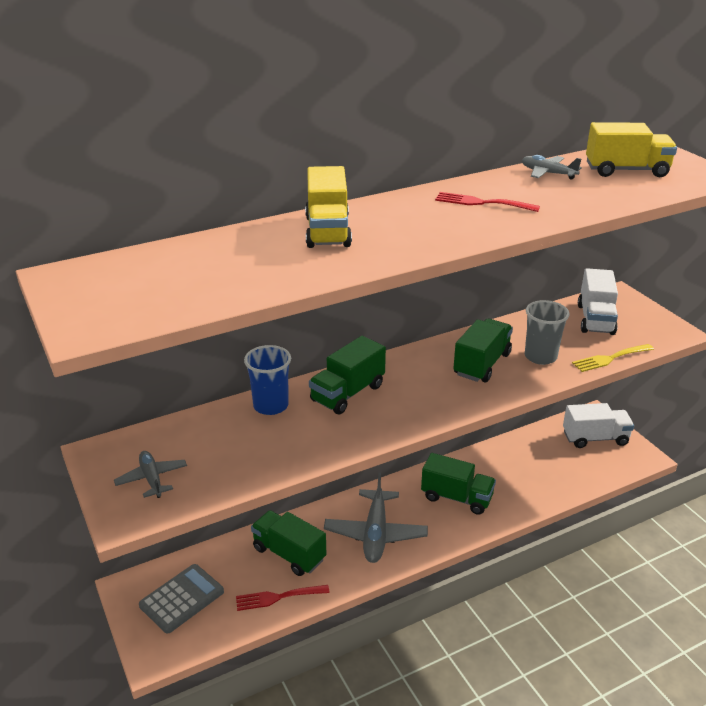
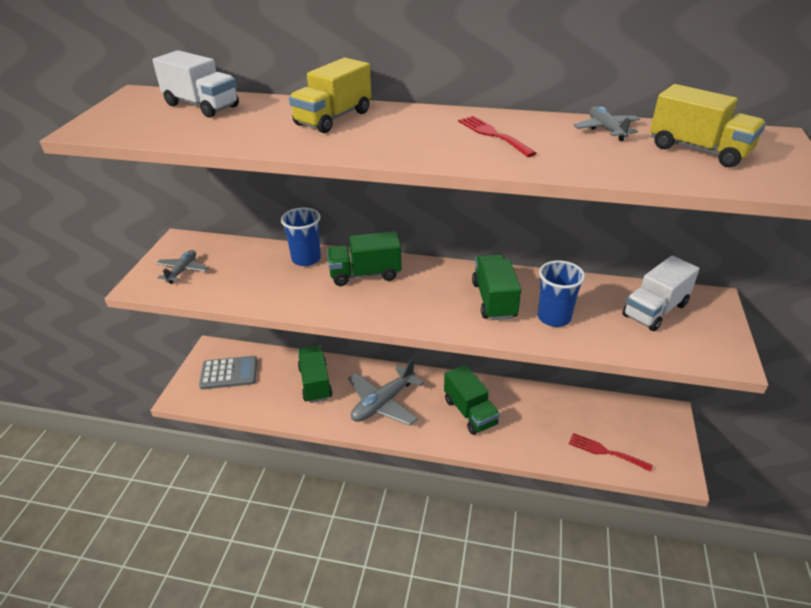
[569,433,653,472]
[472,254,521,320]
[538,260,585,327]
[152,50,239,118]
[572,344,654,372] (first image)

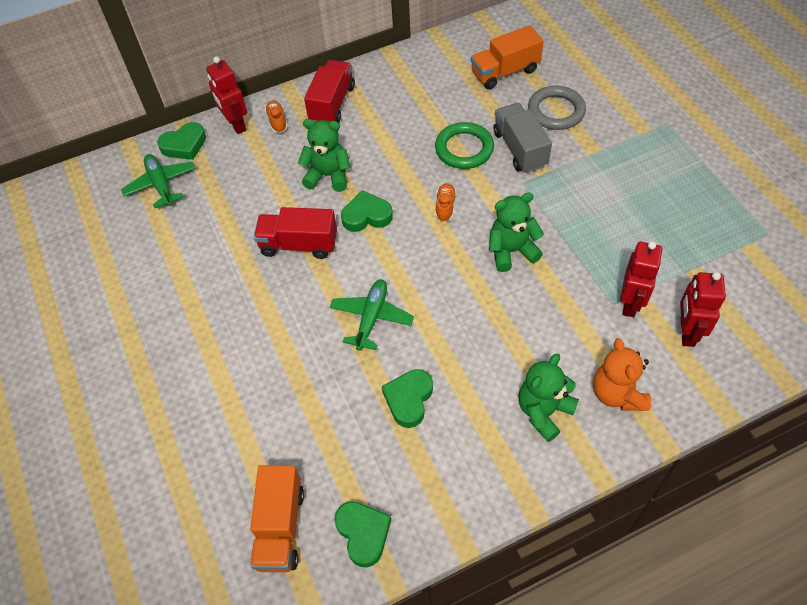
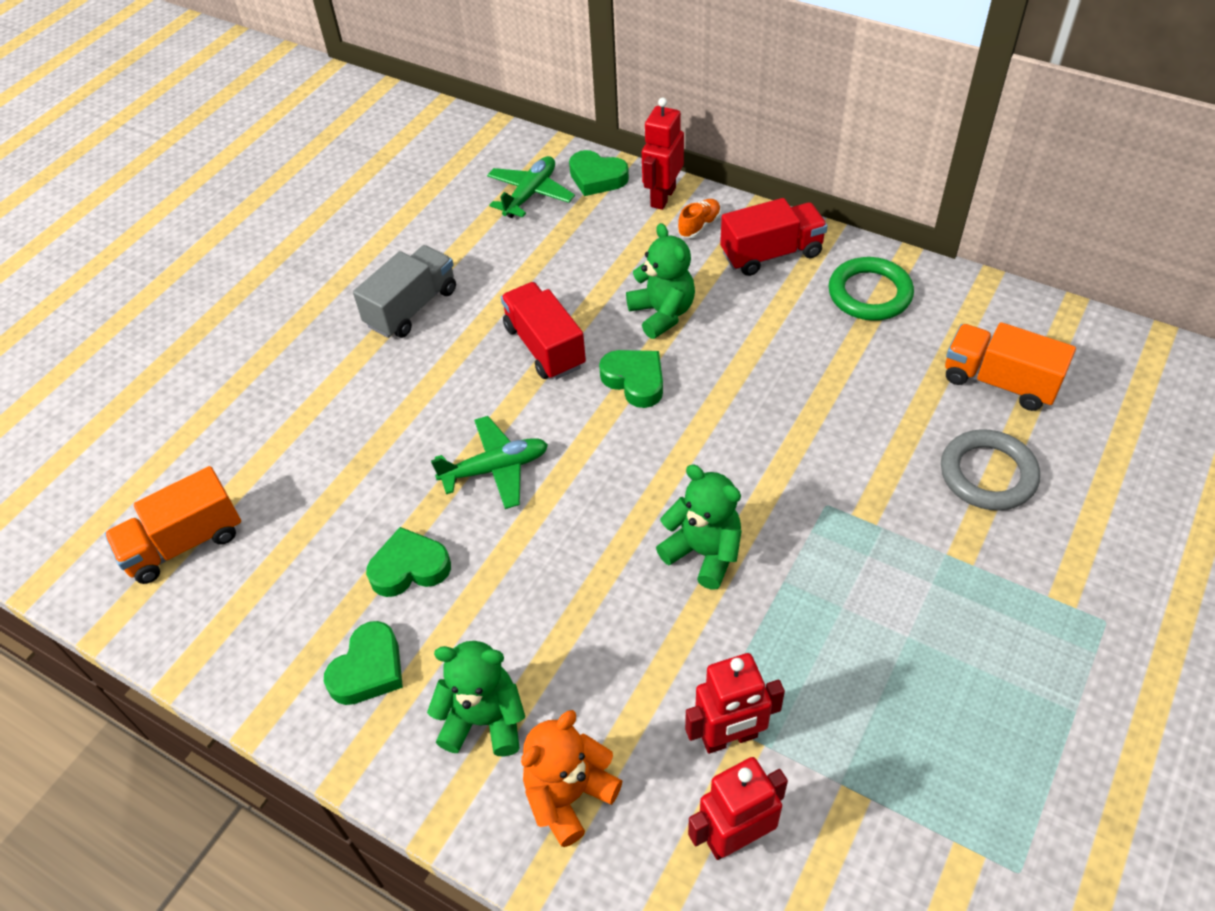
[324,621,403,705]
[828,257,914,321]
[435,183,457,222] (first image)
[353,245,456,338]

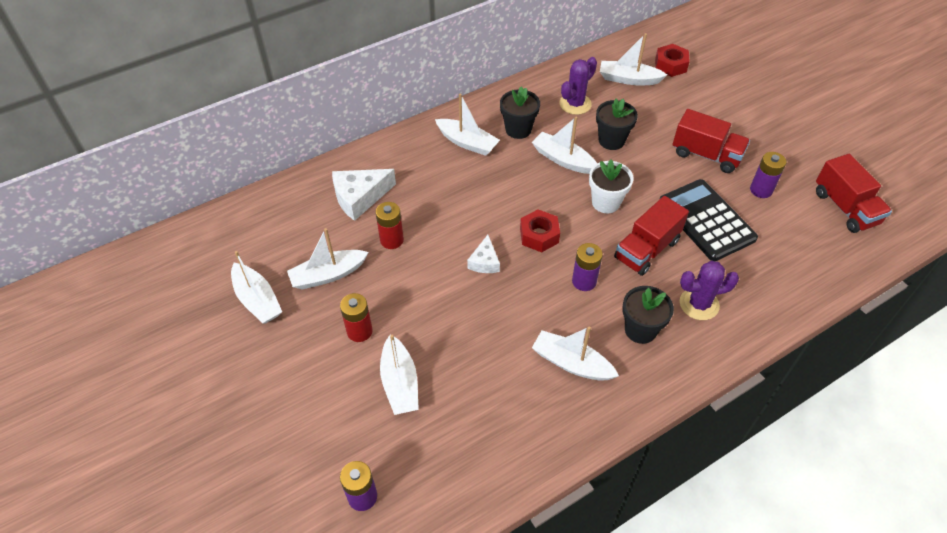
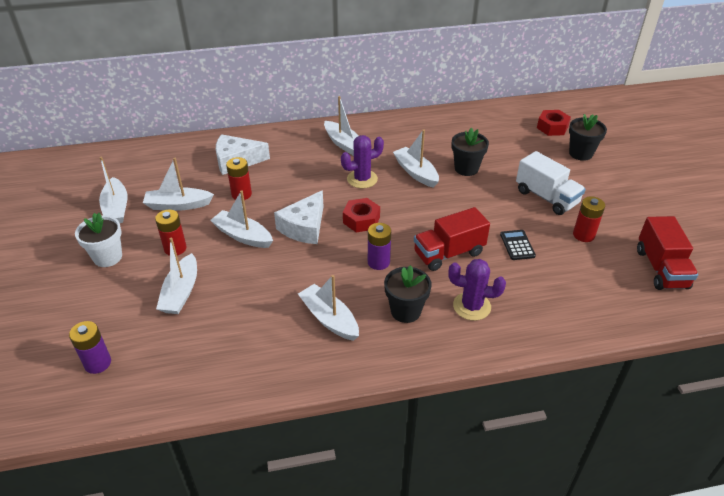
[274,190,324,244]
[569,114,607,161]
[341,135,384,188]
[75,213,122,267]
[210,191,273,248]
[500,230,536,260]
[516,151,586,215]
[573,196,605,242]

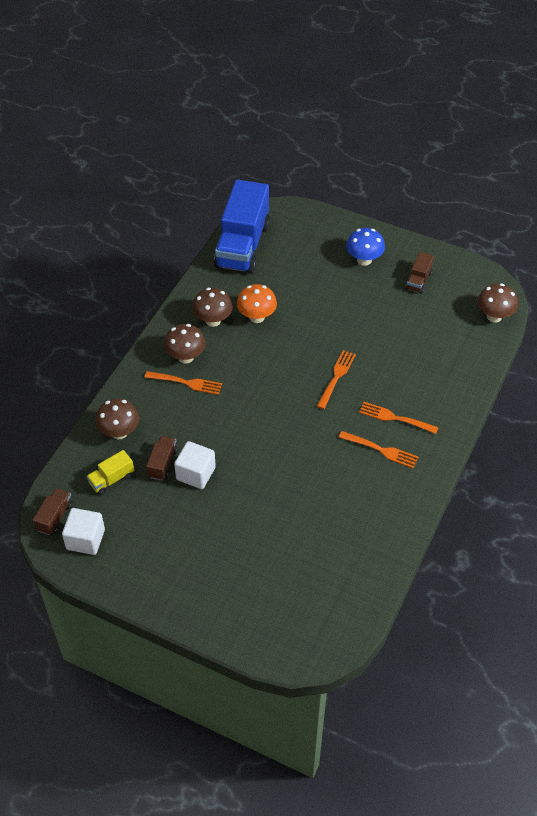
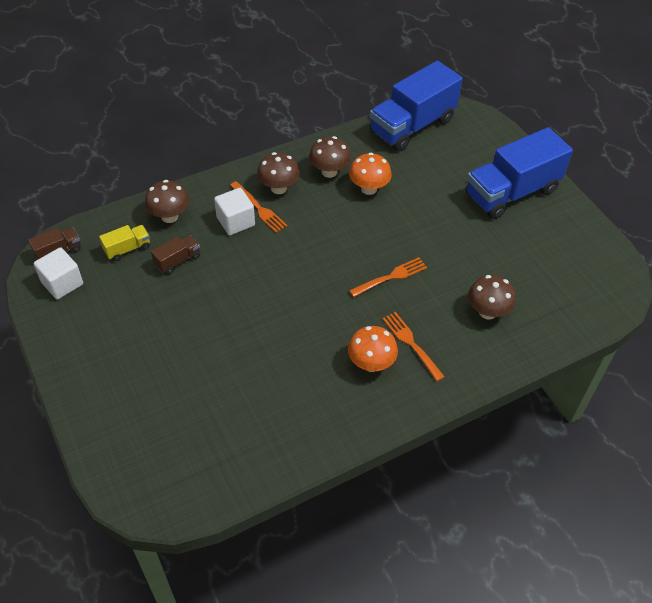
[99,225,150,261]
[214,188,255,235]
[348,326,398,372]
[466,127,573,219]
[406,252,434,294] (first image)
[468,275,516,320]

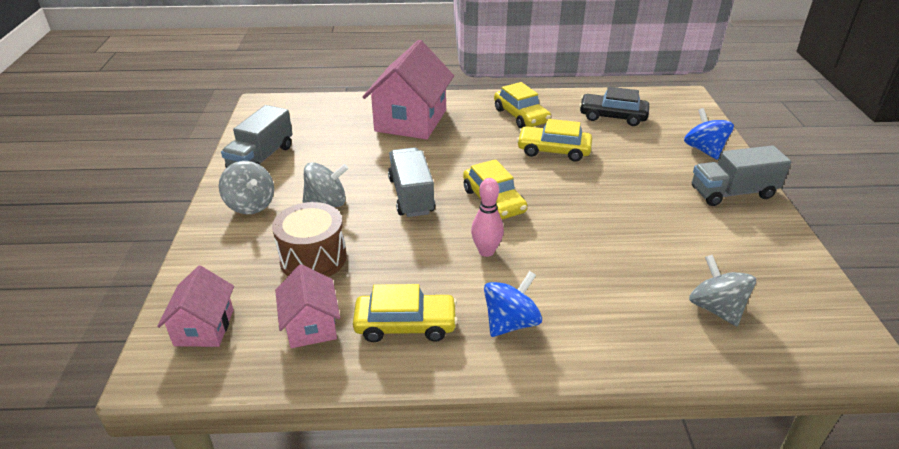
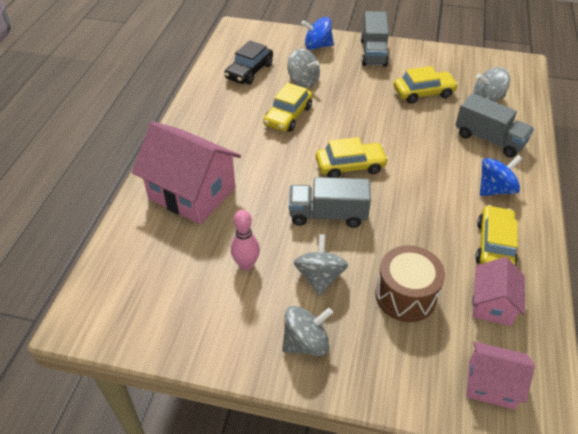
[455,93,534,158]
[473,257,525,326]
[231,210,260,270]
[480,155,522,196]
[394,66,458,104]
[287,48,320,88]

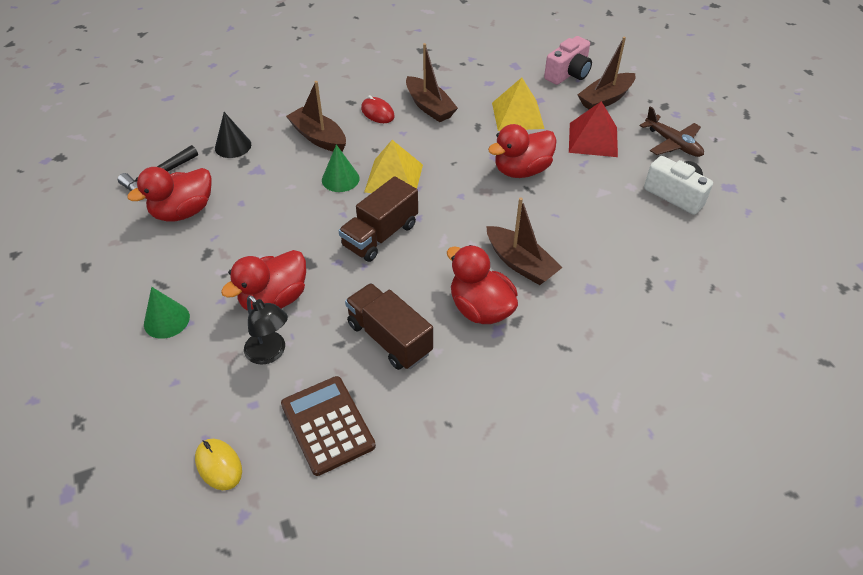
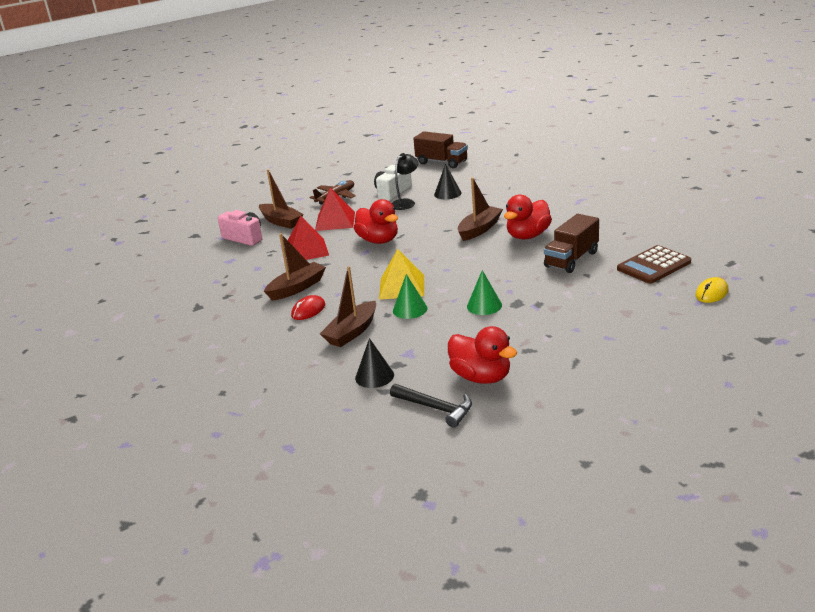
[467,270,502,315]
[221,250,306,311] (first image)
[392,153,418,210]
[413,131,468,168]
[288,216,329,260]
[434,164,462,199]

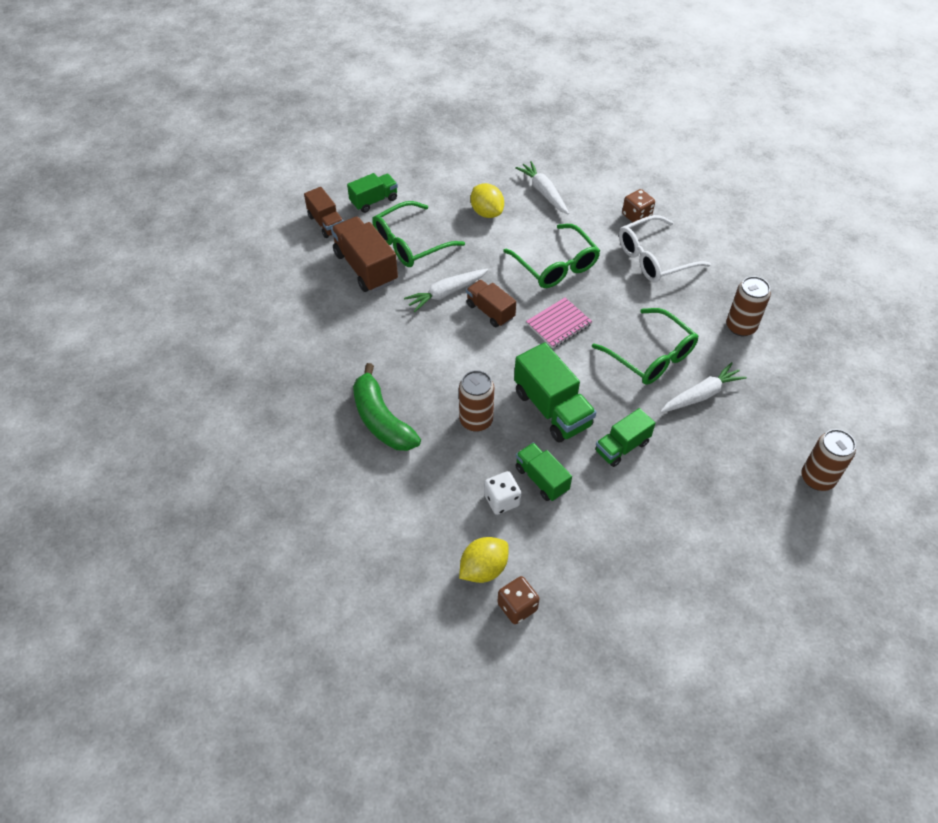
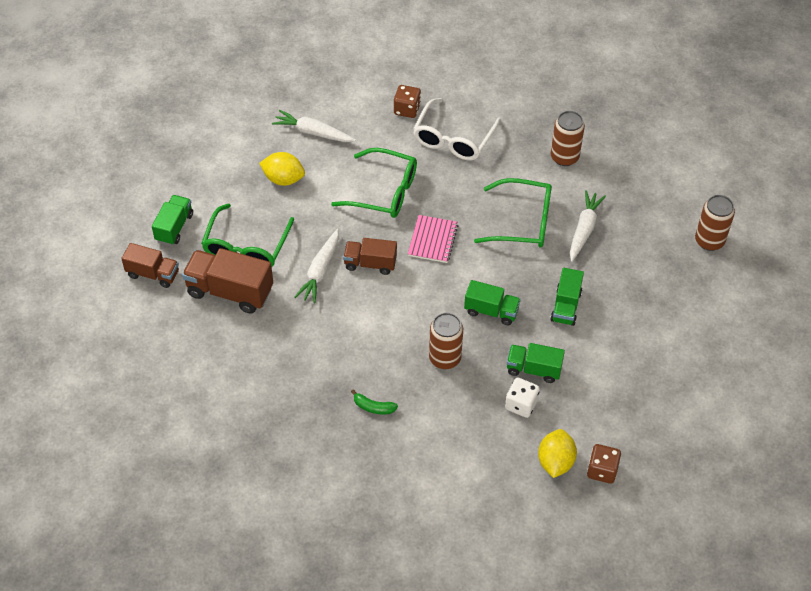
[351,389,398,414]
[464,280,521,325]

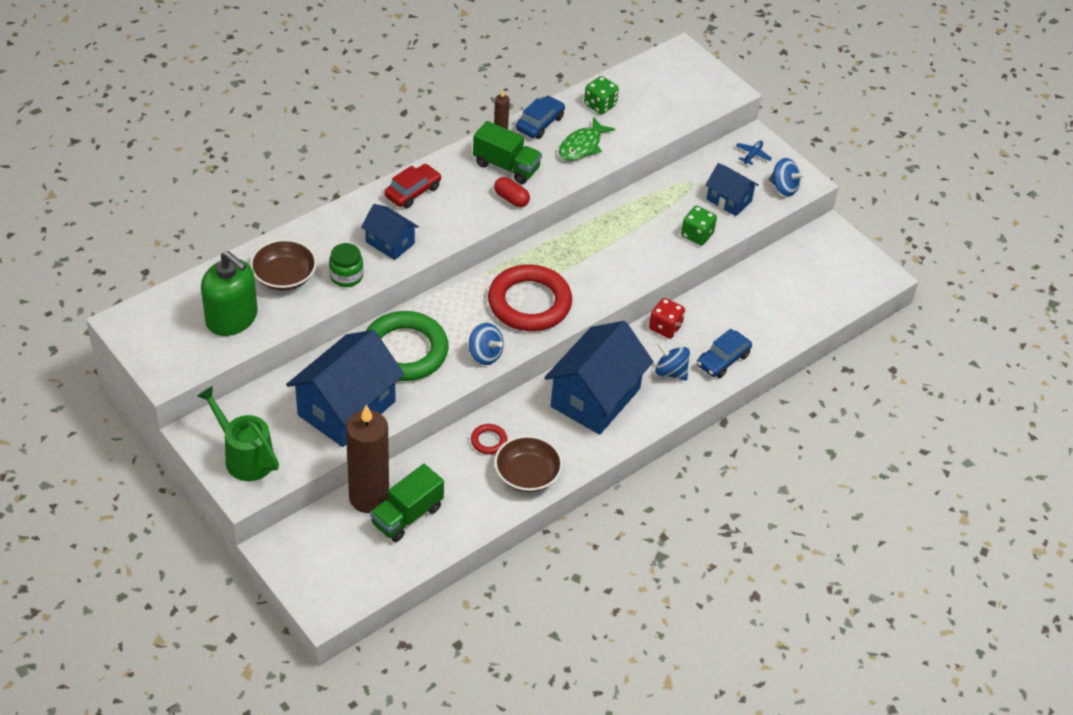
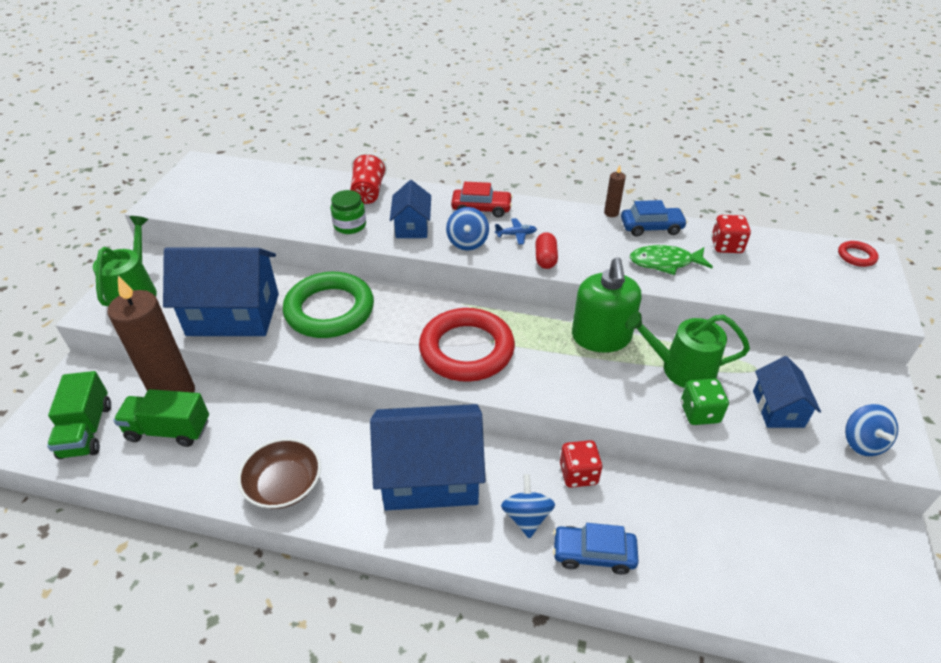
[572,257,641,353]
[250,239,317,290] (first image)
[446,207,489,250]
[838,241,879,267]
[47,371,111,459]
[711,215,751,253]
[495,218,537,245]
[350,152,387,204]
[625,312,750,388]

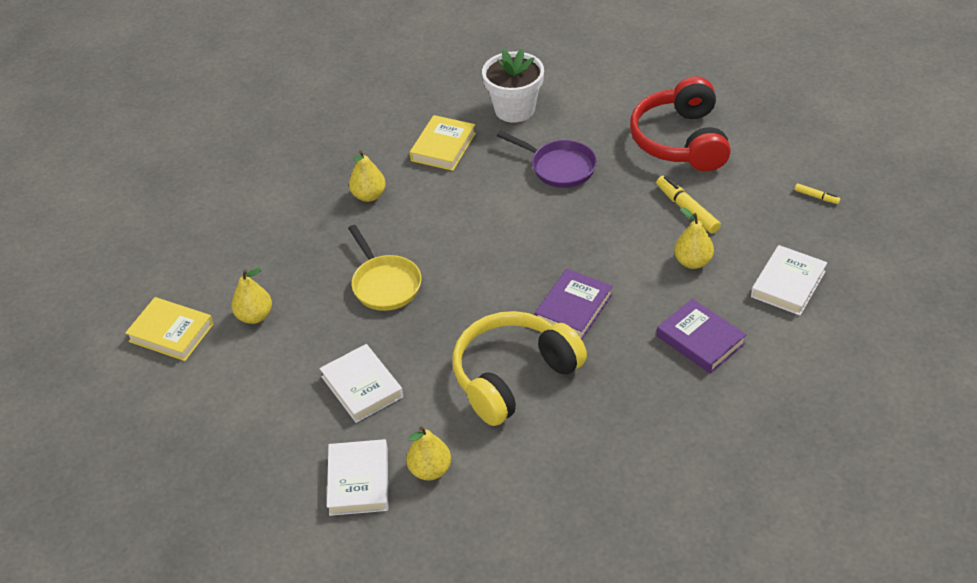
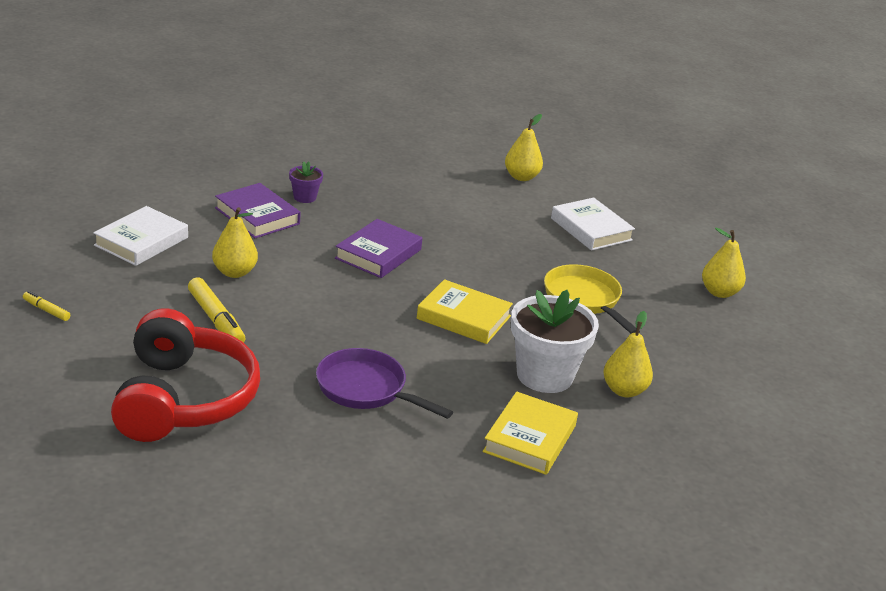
[417,279,513,344]
[327,439,388,516] (first image)
[452,311,587,426] (first image)
[511,290,599,393]
[289,161,323,203]

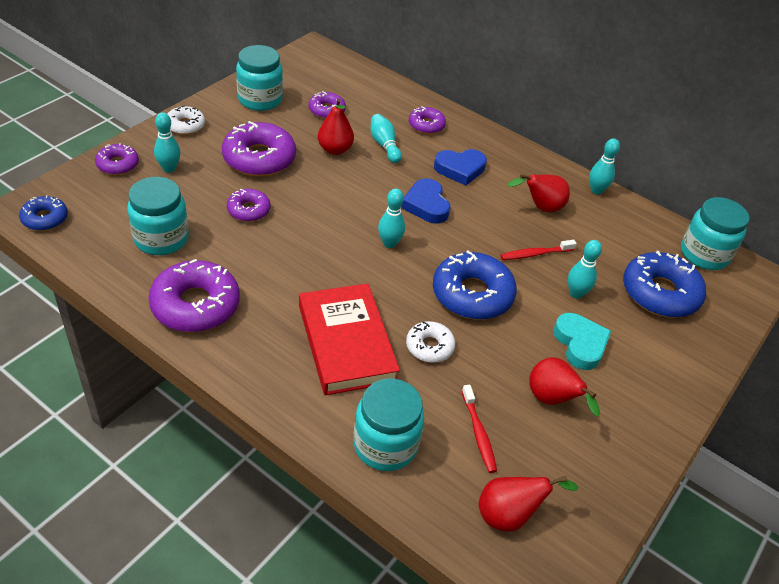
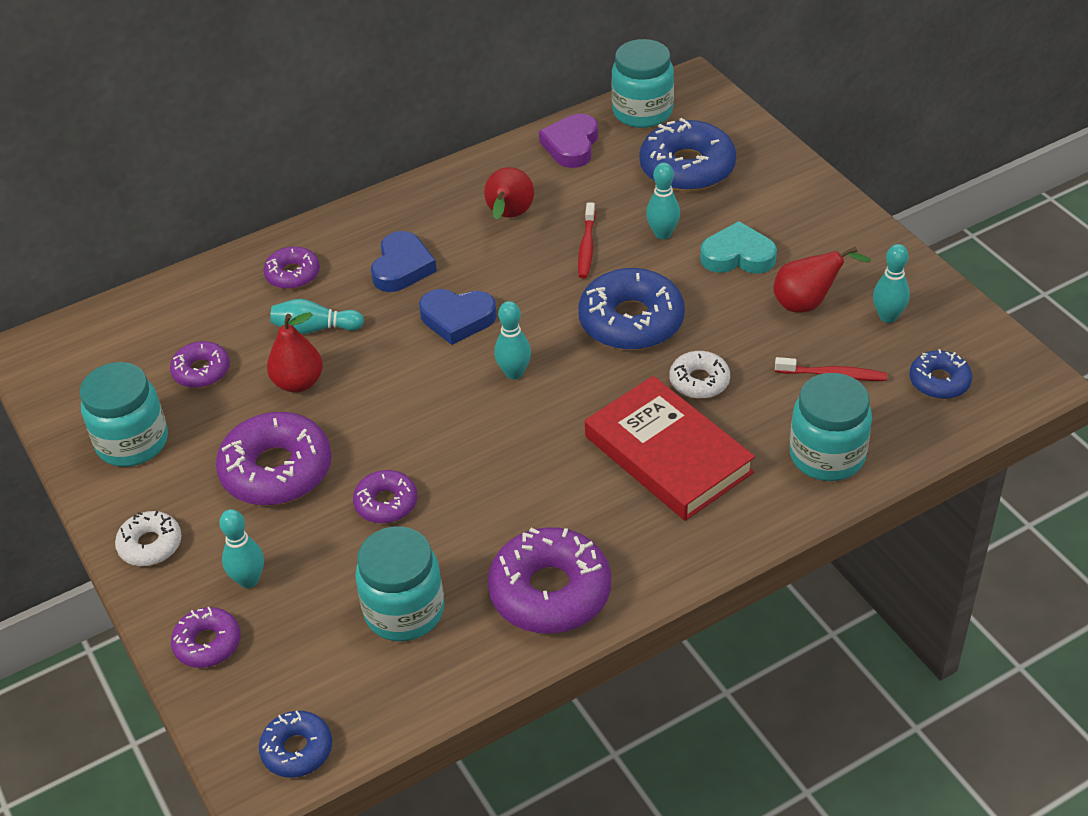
[585,376,755,521]
[909,349,972,399]
[873,244,910,323]
[539,114,598,168]

